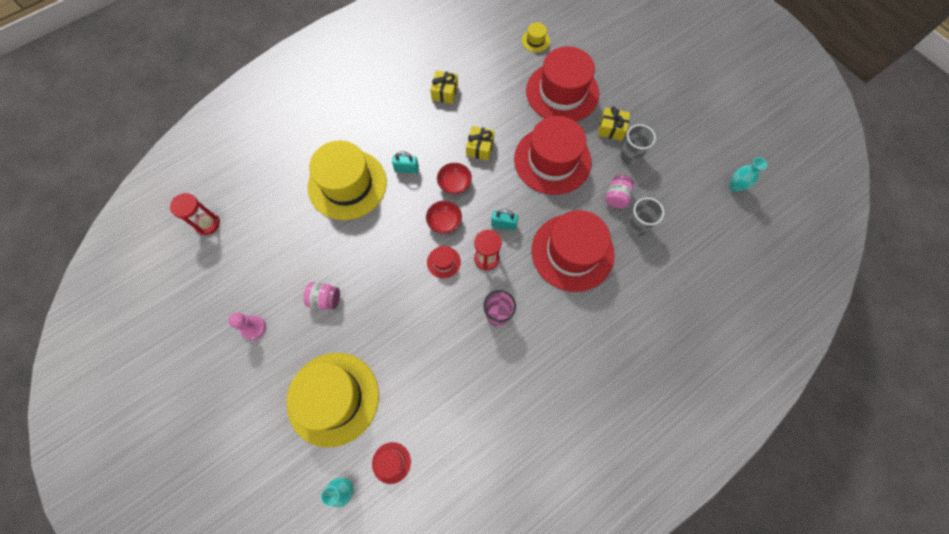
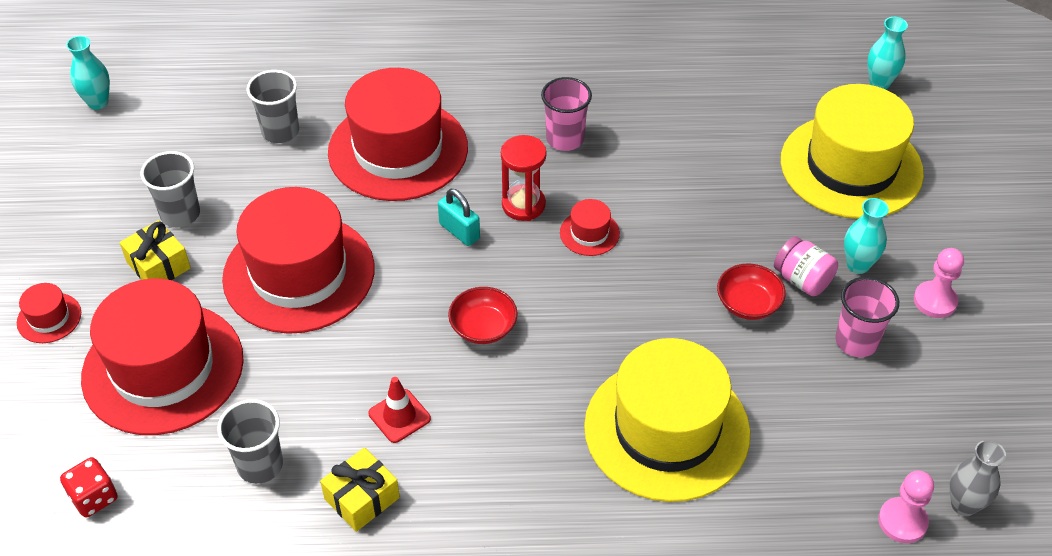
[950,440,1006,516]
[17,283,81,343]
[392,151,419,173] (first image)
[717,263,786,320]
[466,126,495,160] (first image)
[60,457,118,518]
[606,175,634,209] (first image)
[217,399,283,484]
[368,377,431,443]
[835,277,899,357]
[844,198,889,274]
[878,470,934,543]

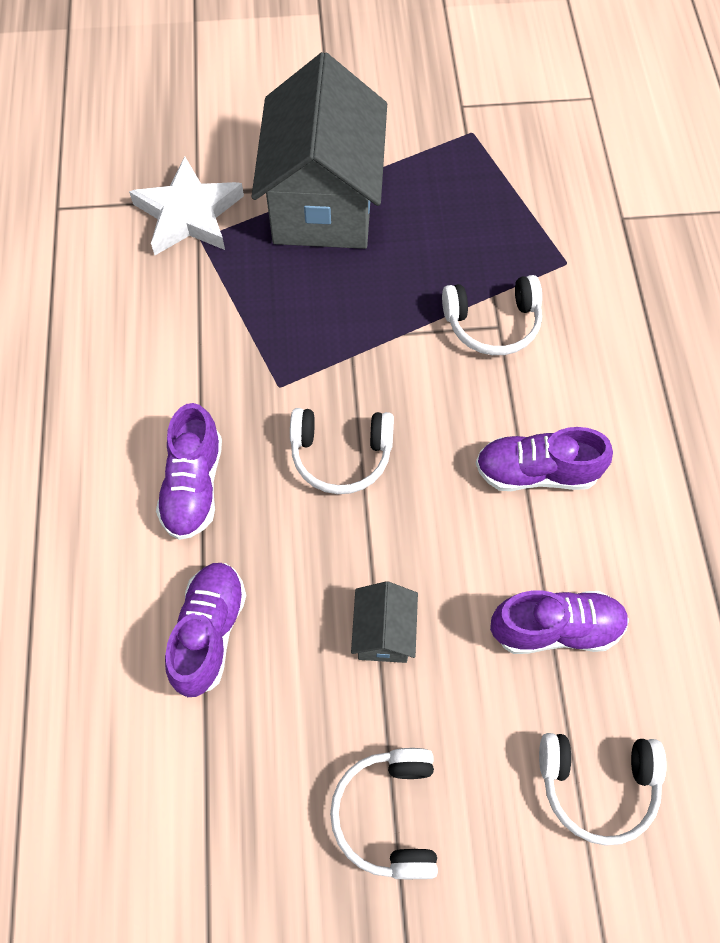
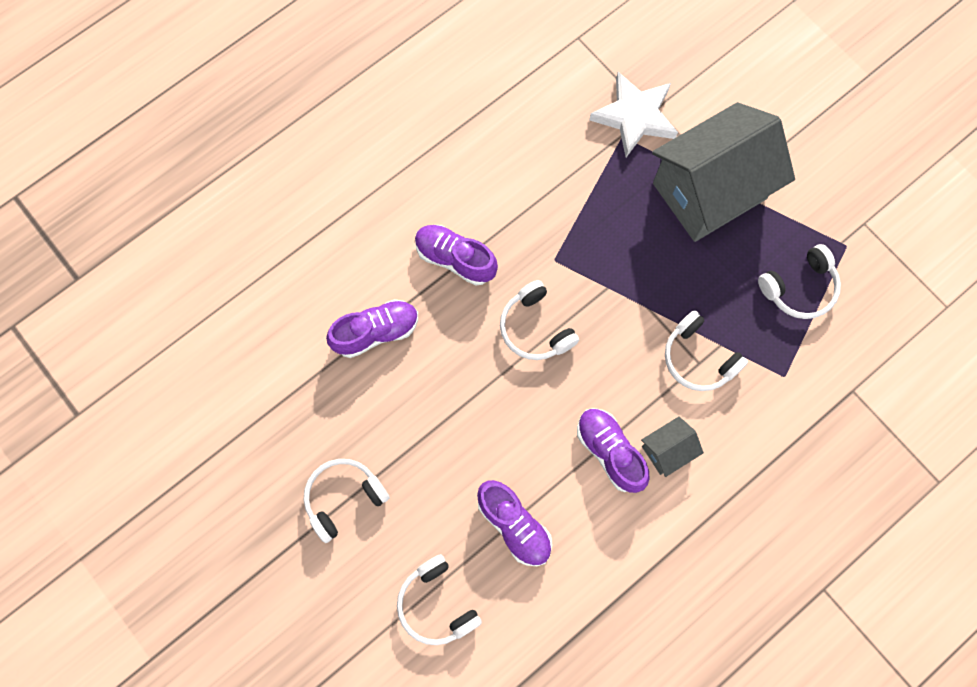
[415,225,498,285]
[641,416,704,477]
[758,244,841,319]

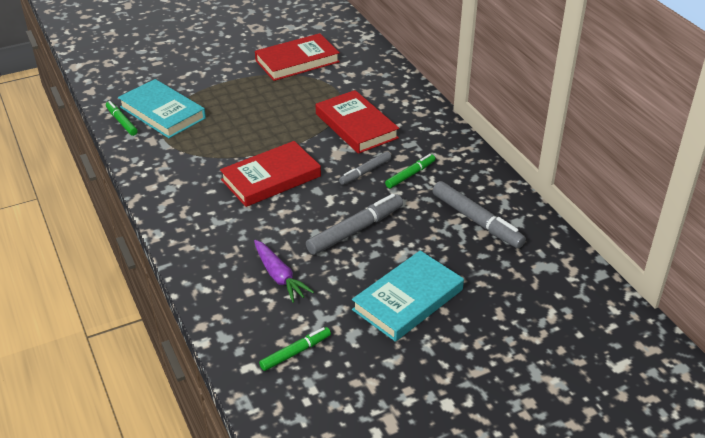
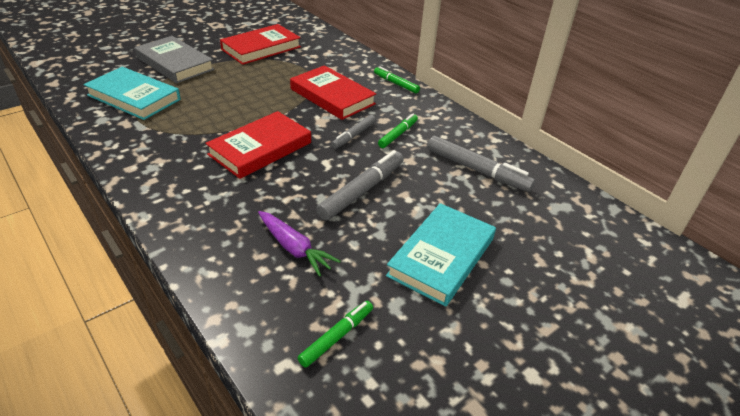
[374,66,420,93]
[134,36,214,83]

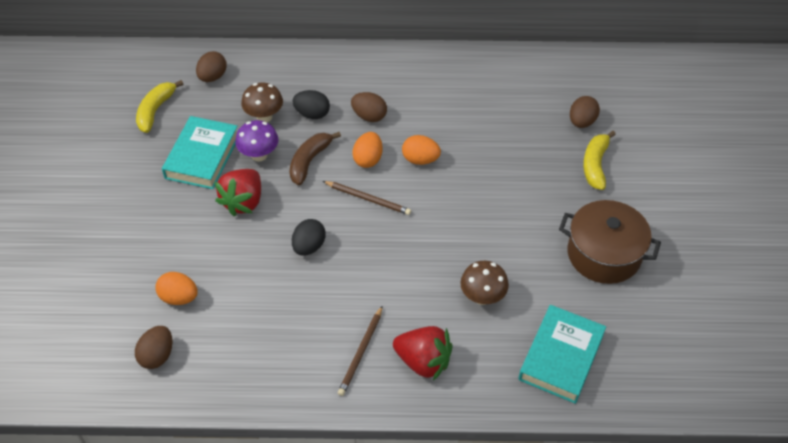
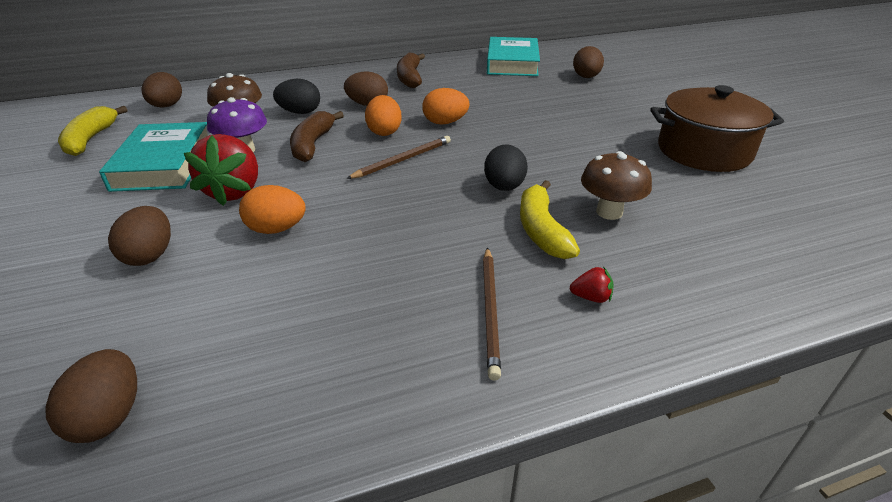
[239,185,306,234]
[484,144,528,191]
[346,136,451,179]
[570,267,614,303]
[487,37,540,76]
[520,180,580,259]
[108,206,171,266]
[397,53,425,88]

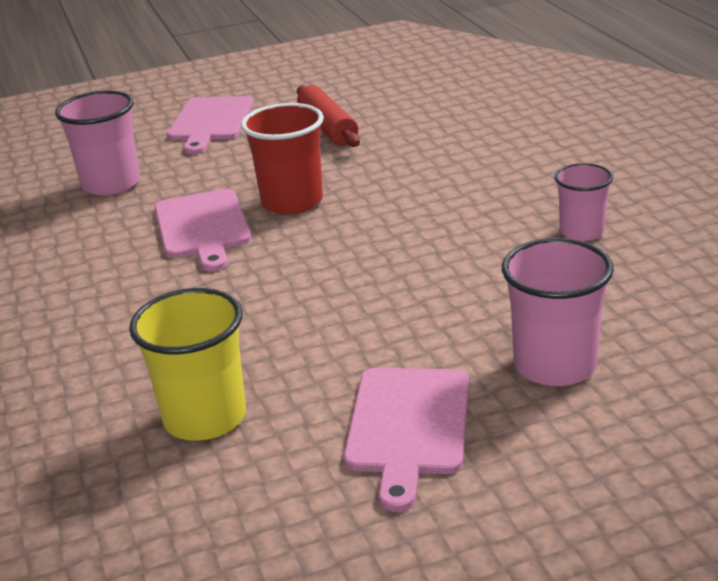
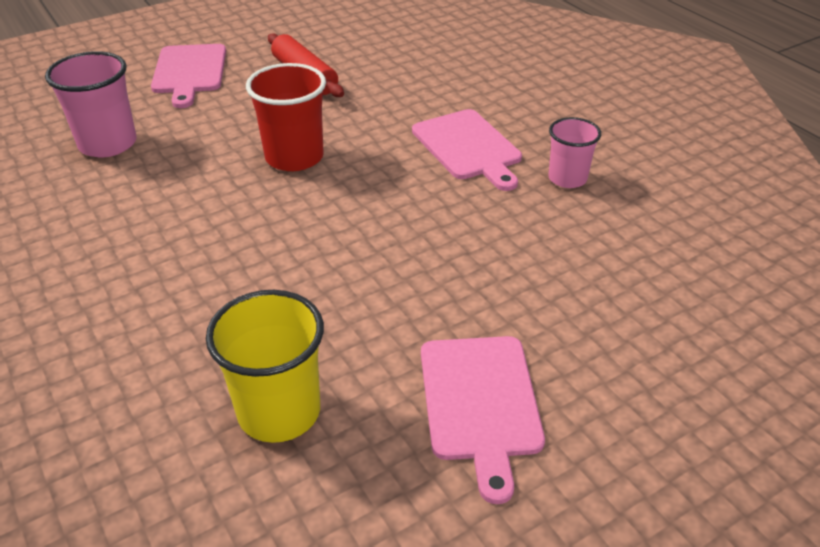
[412,109,522,191]
[502,238,614,386] (first image)

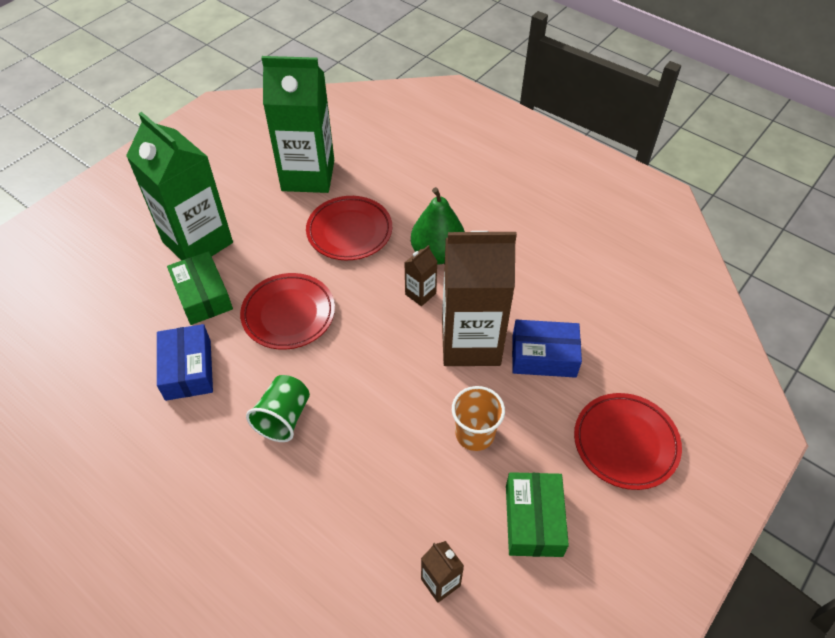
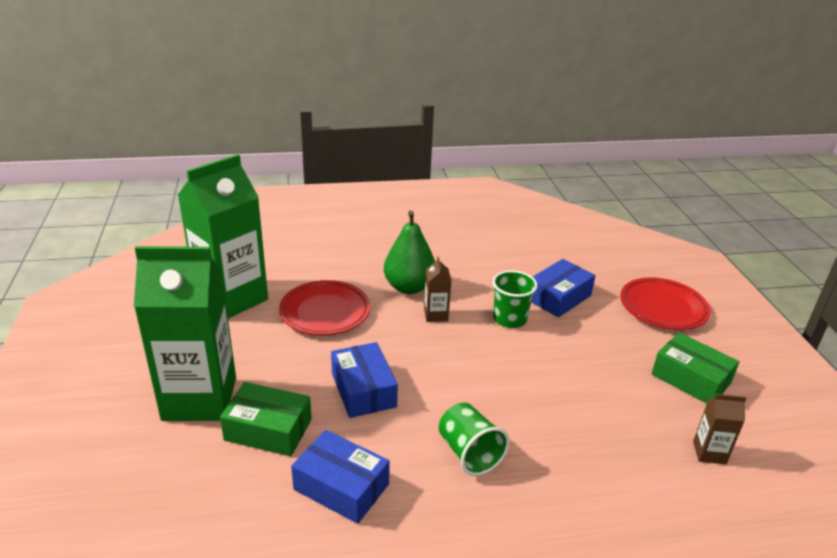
[331,342,398,418]
[492,270,538,328]
[452,386,505,451] (first image)

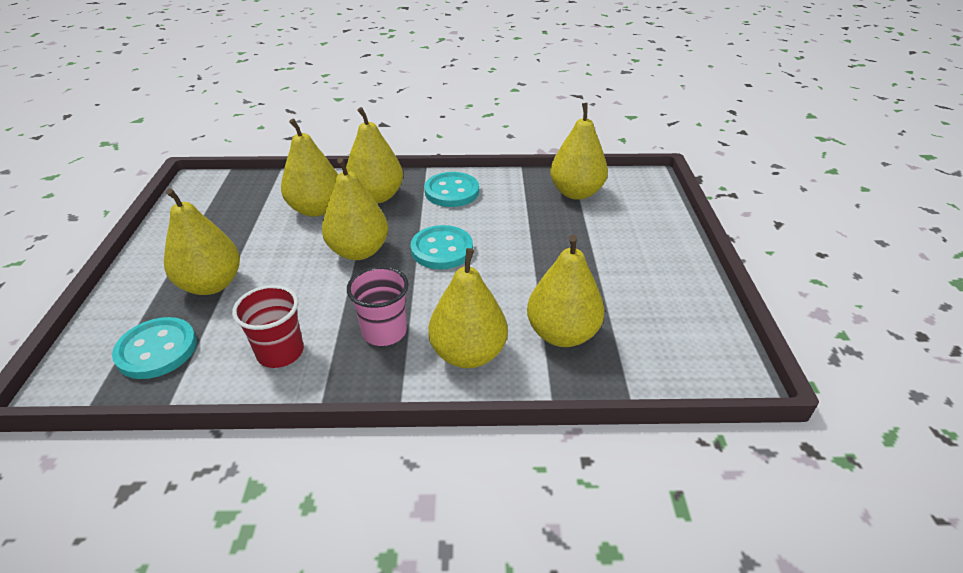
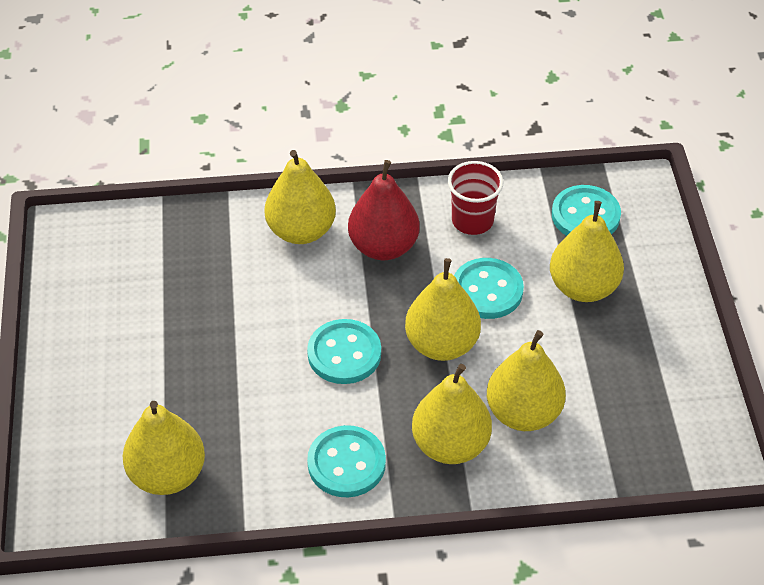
[348,160,420,260]
[527,235,605,347] (first image)
[454,258,524,319]

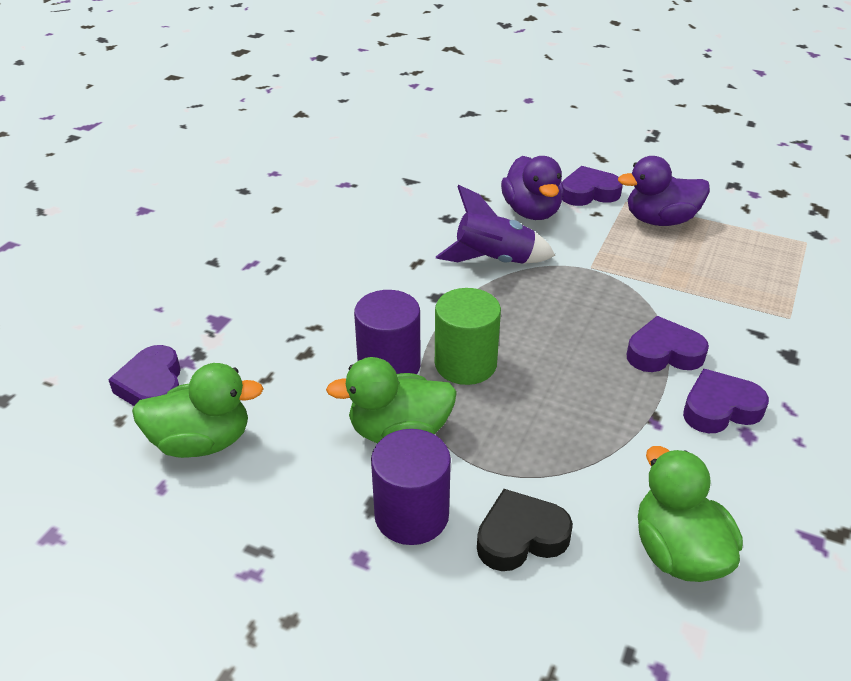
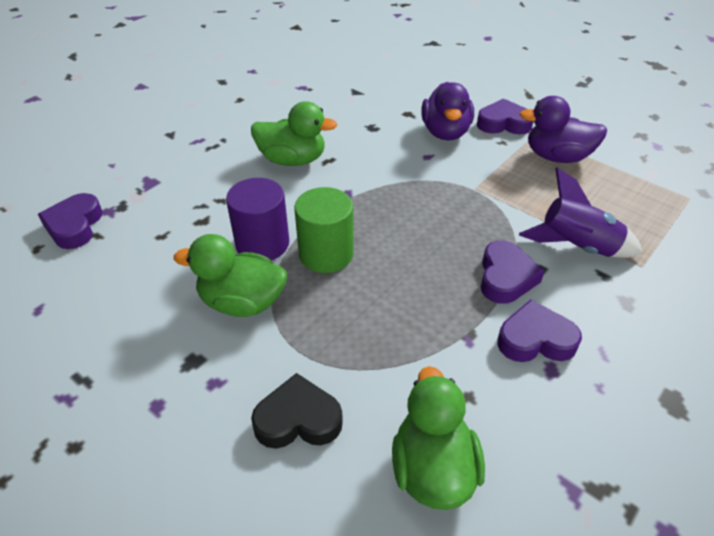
[251,101,337,166]
[371,429,451,545] (first image)
[519,167,643,258]
[481,240,545,304]

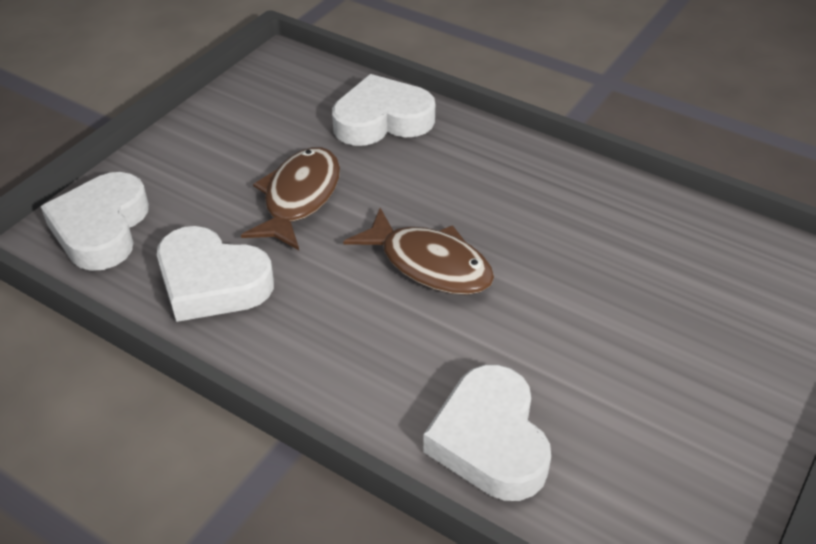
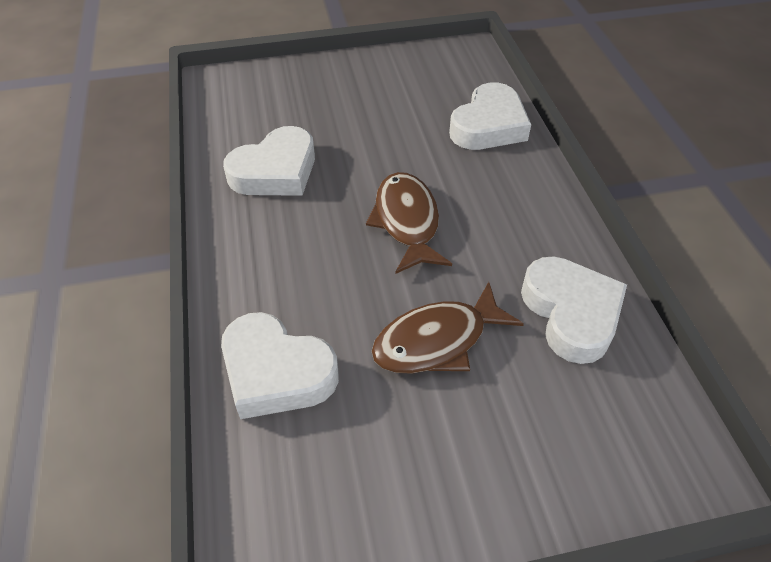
[223,126,315,196]

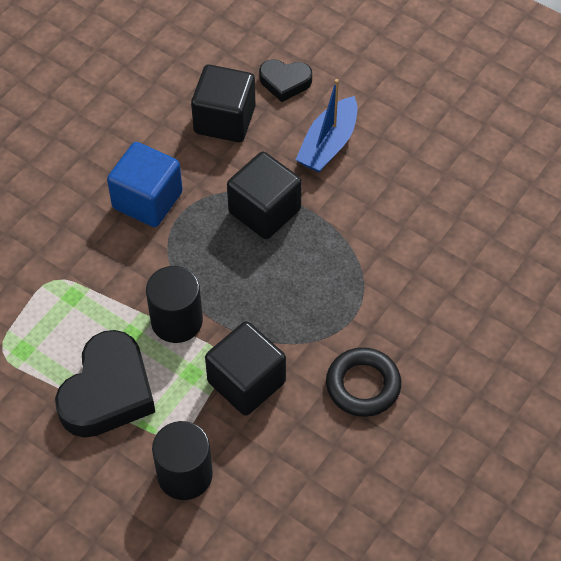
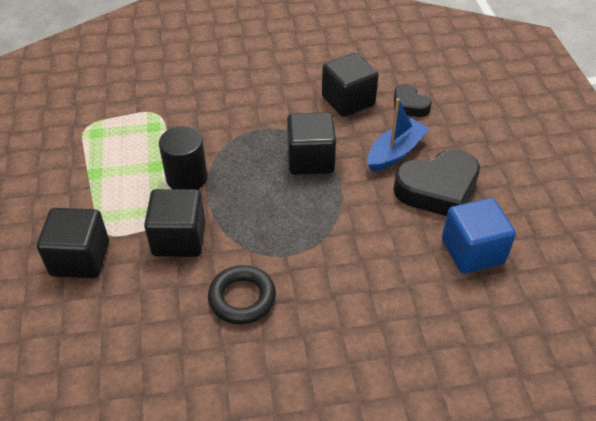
[393,150,480,216]
[442,198,516,274]
[37,208,109,278]
[367,98,430,172]

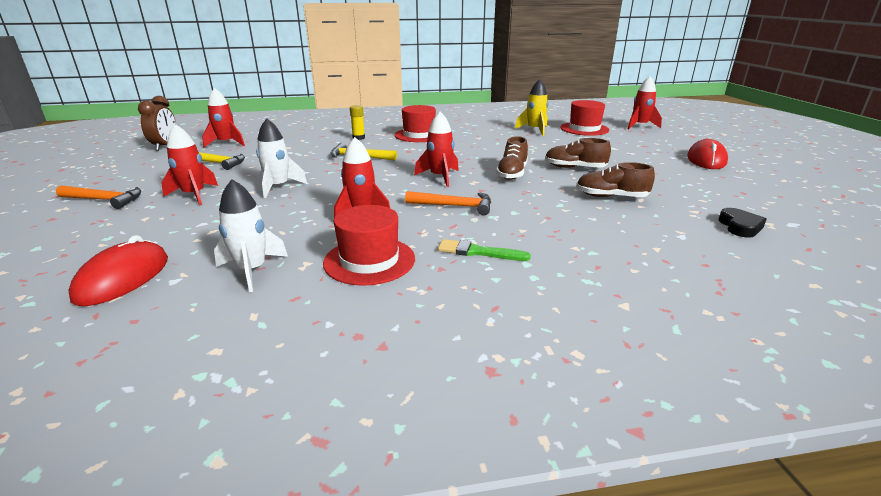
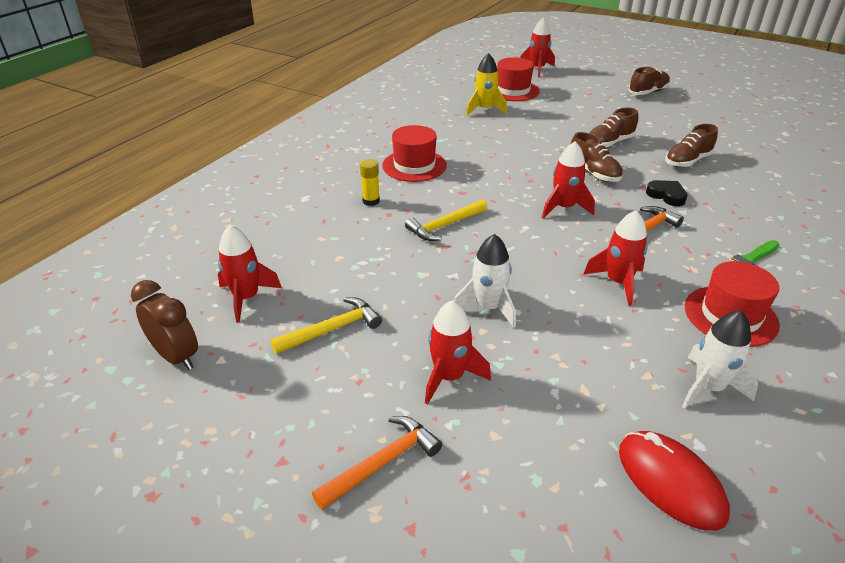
[629,67,670,95]
[646,180,688,206]

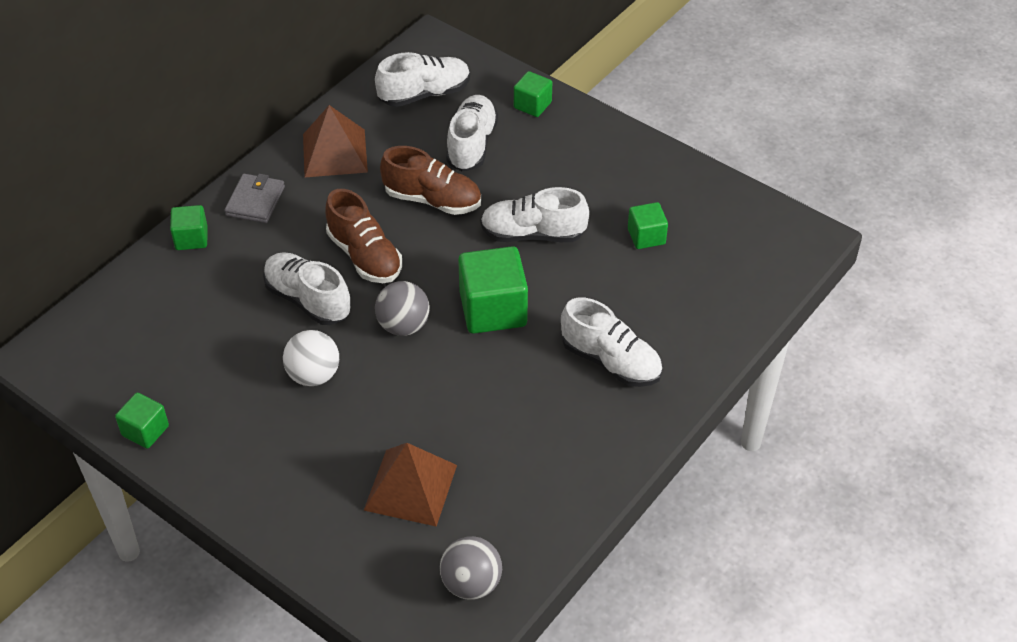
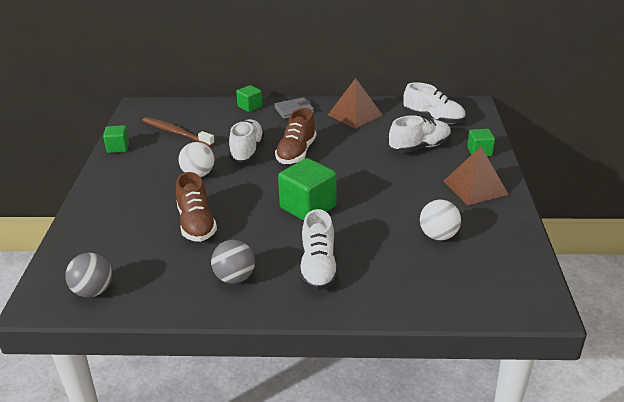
[444,147,509,205]
[211,240,255,284]
[176,172,217,242]
[480,187,589,242] (first image)
[420,200,461,240]
[142,117,215,147]

